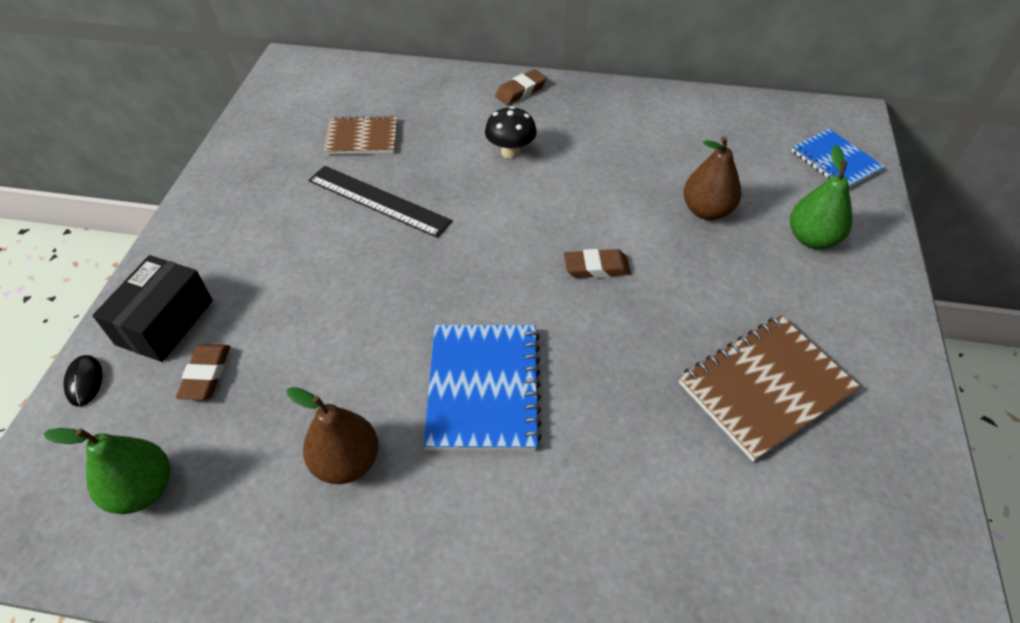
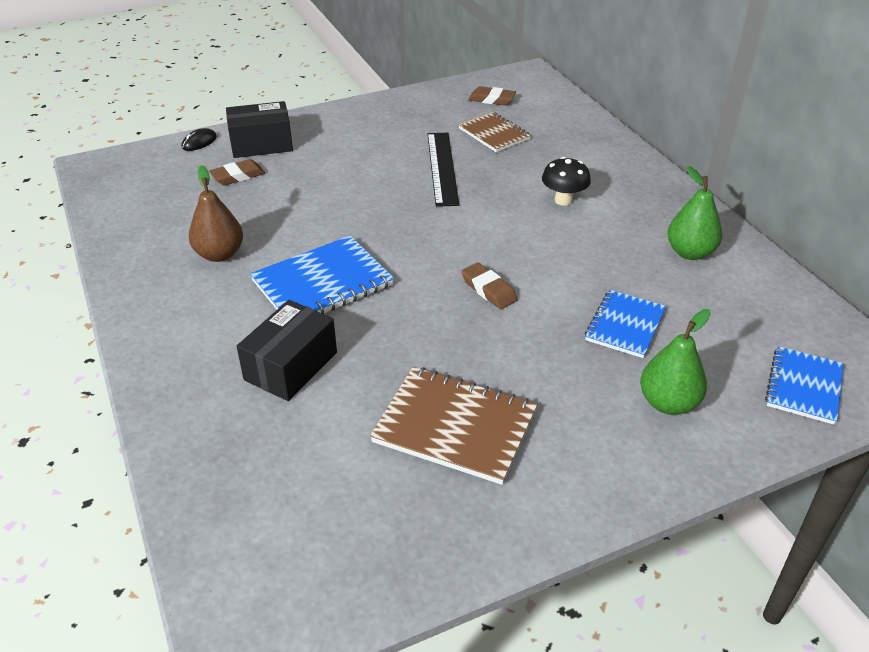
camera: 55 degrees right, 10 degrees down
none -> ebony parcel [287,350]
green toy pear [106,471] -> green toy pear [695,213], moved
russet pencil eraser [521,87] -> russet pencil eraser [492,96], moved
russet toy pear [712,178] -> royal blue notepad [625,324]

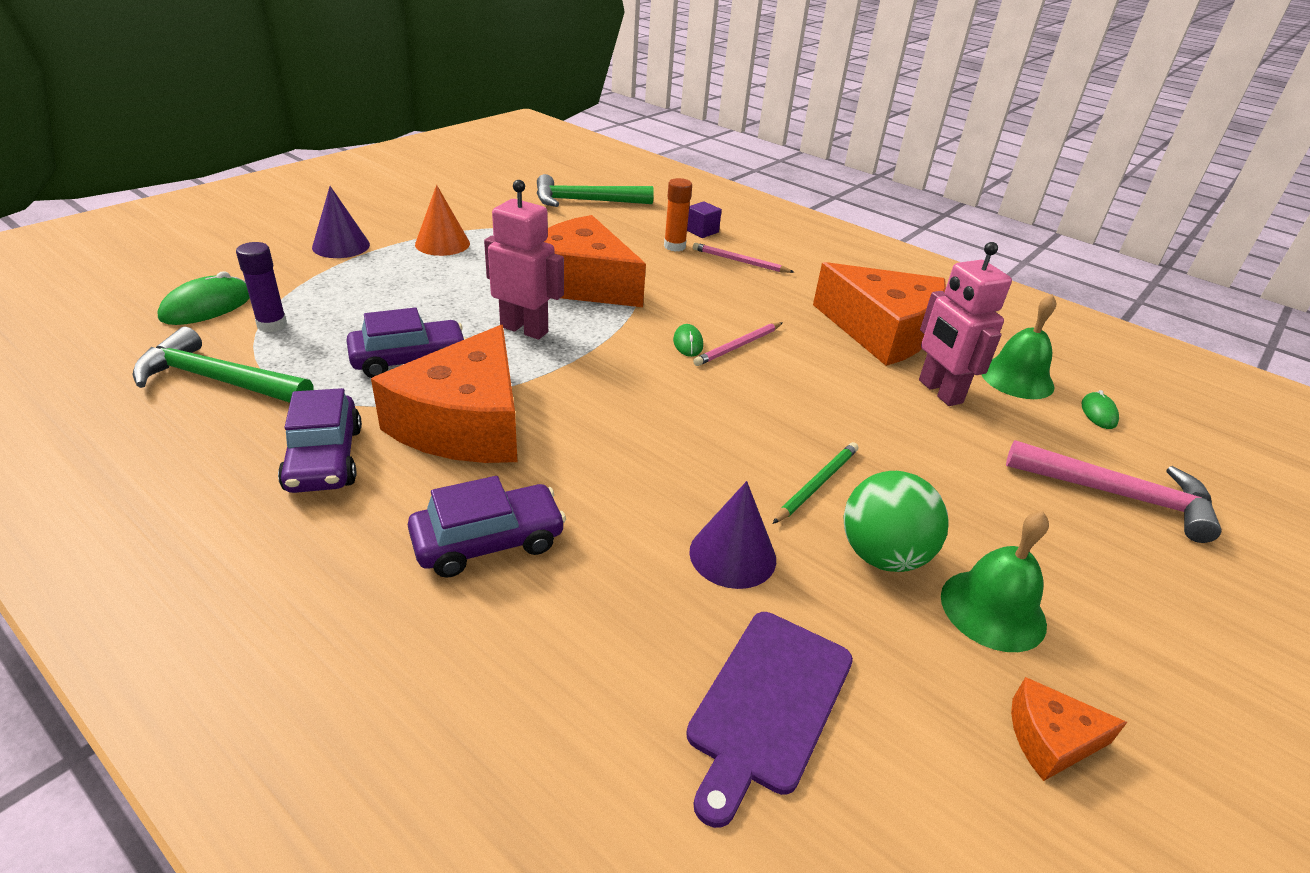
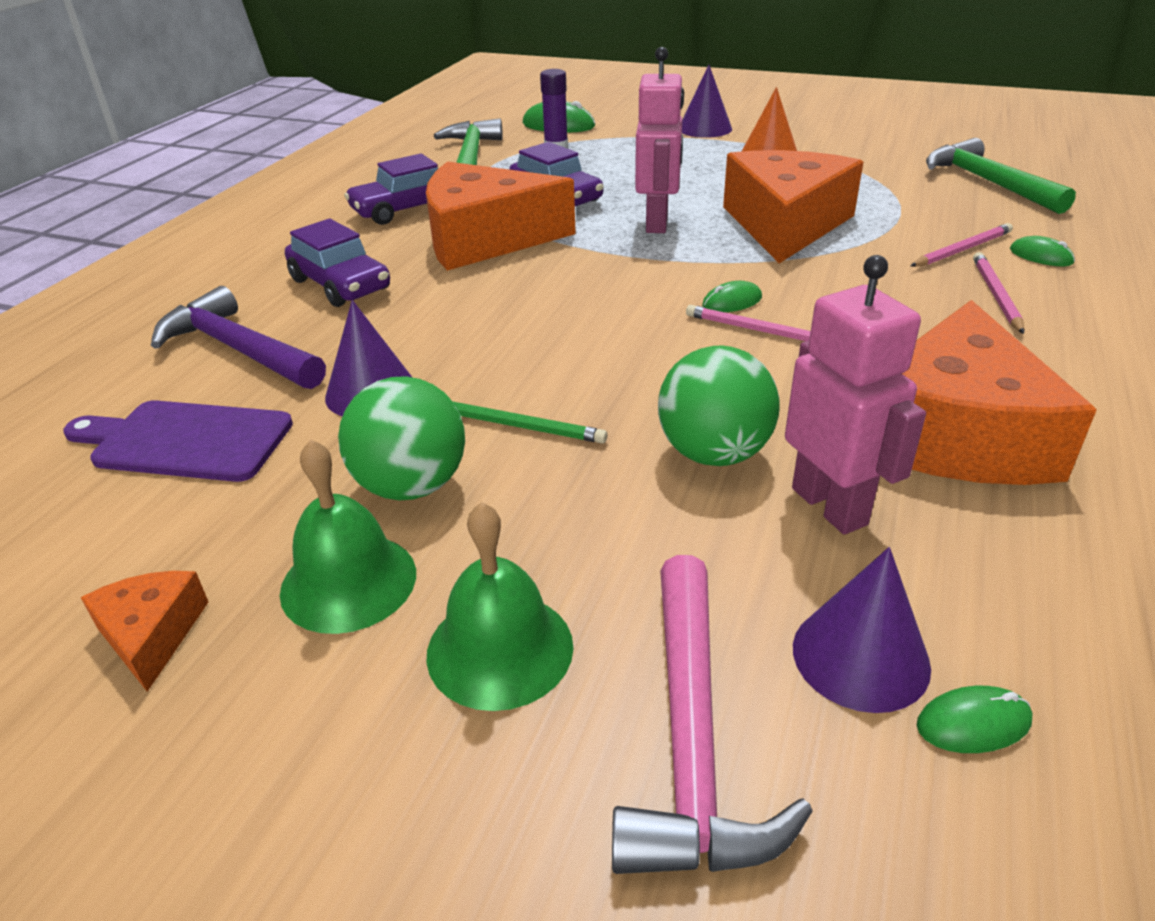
camera: 75 degrees right, 0 degrees up
none -> purple hammer [238,337]
none -> green ball [719,405]
none -> purple cone shape [862,630]
green hand bell [1018,346] -> green hand bell [499,606], moved
bright orange glue stick [678,215] -> pink lead pencil [961,245]
purple solid cube [704,219] -> green mouse [1042,251]
pink robot [965,324] -> pink robot [855,395], 105 degrees clockwise

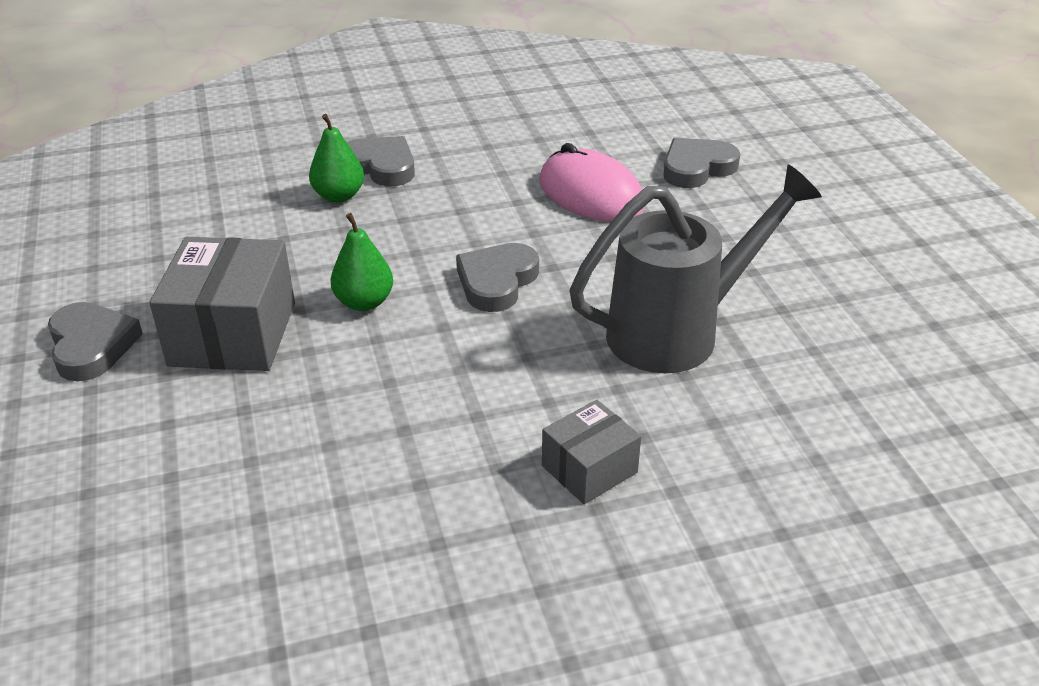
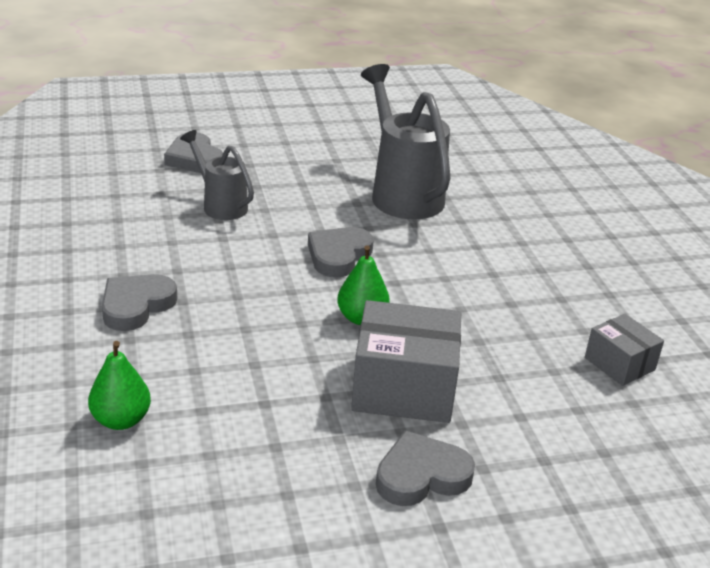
camera: 90 degrees left, 5 degrees down
green toy pear [336,158] -> green toy pear [119,385], moved
ash-grey parcel [591,452] -> ash-grey parcel [624,350], moved
pink mouse [592,182] -> ash-grey sprinkling can [217,175]
ash-grey love heart [497,277] -> ash-grey love heart [341,252], 90 degrees clockwise

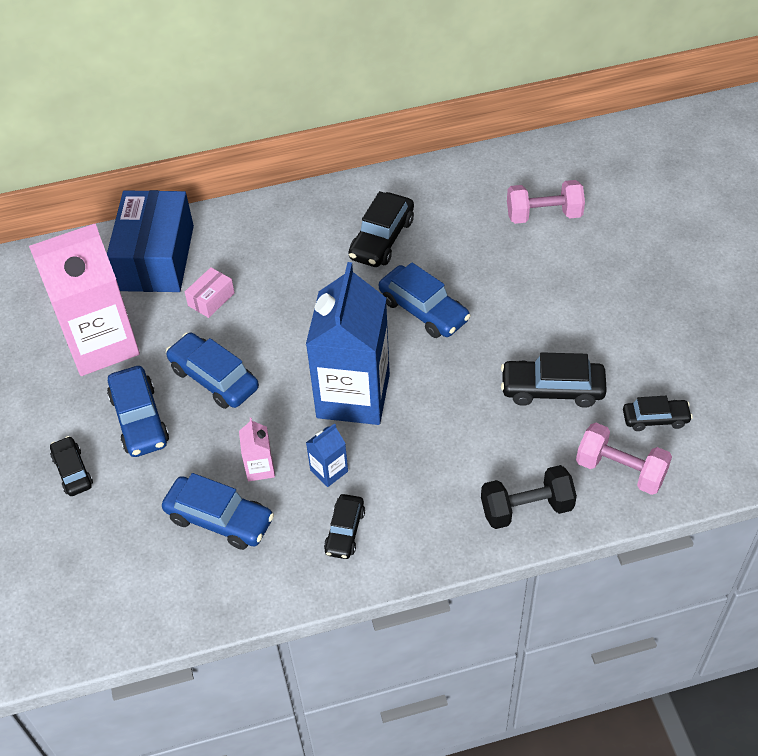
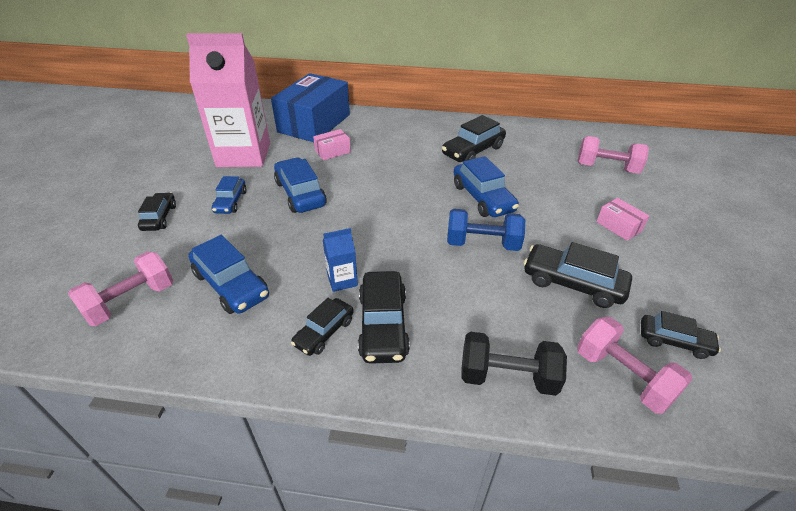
camera: 20 degrees right, 10 degrees down
pink milk carton [257,449] -> none
royal blue milk carton [348,343] -> none
none -> pink free weight [120,288]
none -> ebony automobile [384,317]
none -> royal blue free weight [486,230]
none -> pink parcel [622,219]
royal blue automobile [138,411] -> royal blue automobile [229,195], x0.63

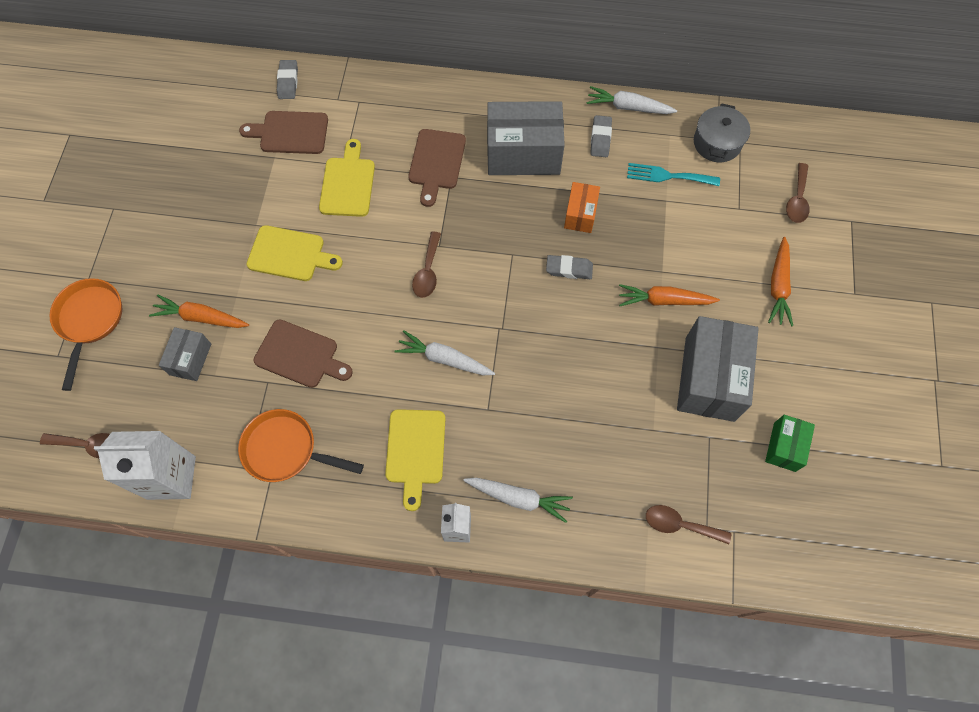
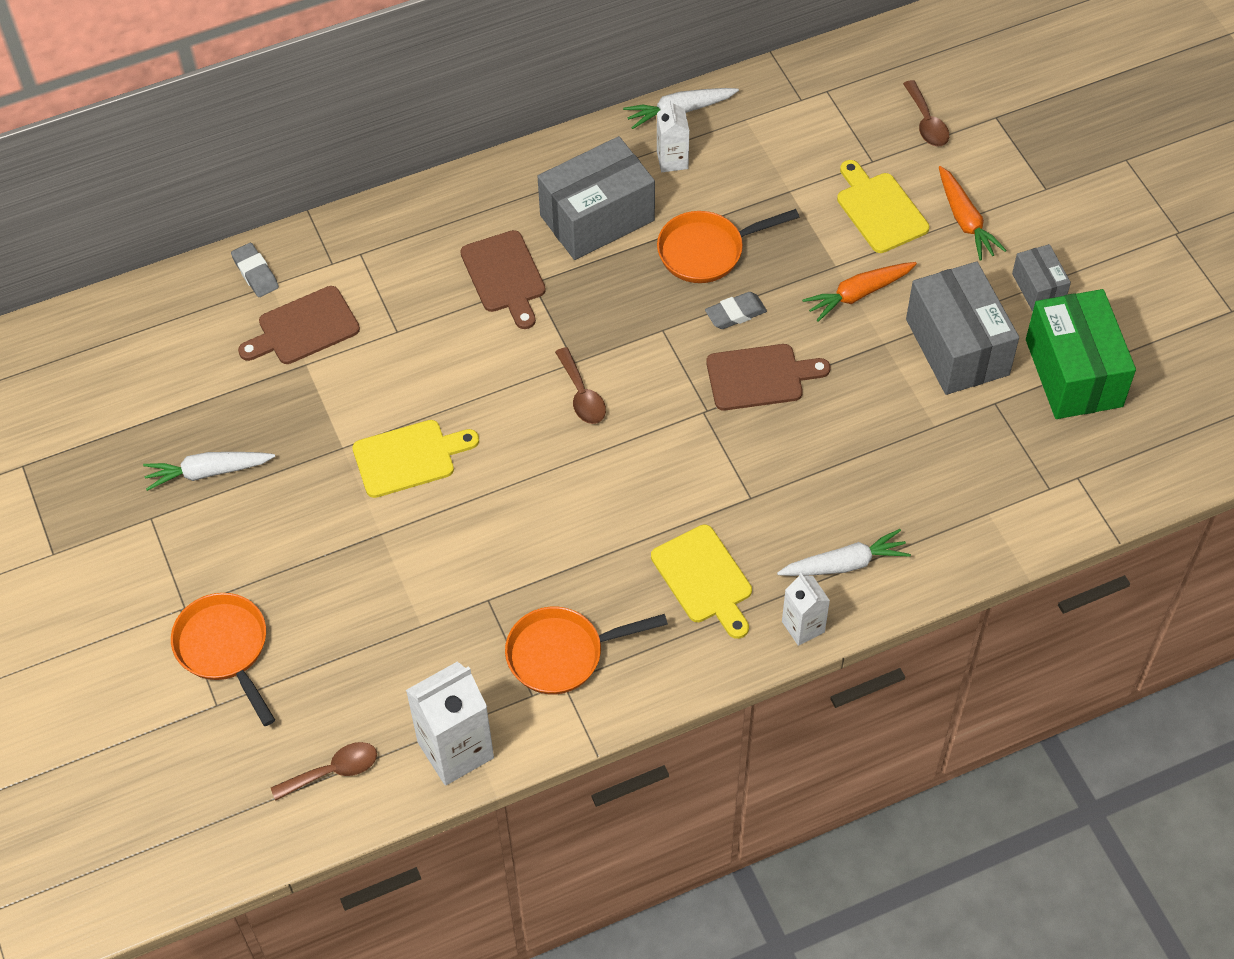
camera: 30 degrees left, 10 degrees down
bright orange carrot [199,311] -> none
turquoise fork [673,174] -> none
russet teaspoon [688,524] -> none
ash-grey cooking pot [722,132] -> none
ash-grey parcel [185,354] -> ash-grey parcel [1041,278], moved
russet bread board [303,354] -> russet bread board [768,377], moved
yellow bread board [347,178] -> yellow bread board [883,206], moved
pure white carrot [445,352] -> pure white carrot [209,471], moved
bright orange parcel [582,207] -> bright orange skillet [728,246]
ash-grey pencil eraser [601,136] -> pure white milk carton [673,135]
green parcel [790,443] -> green parcel [1081,354], x1.92

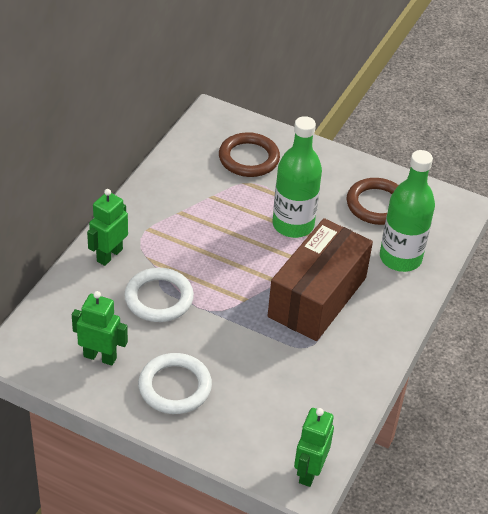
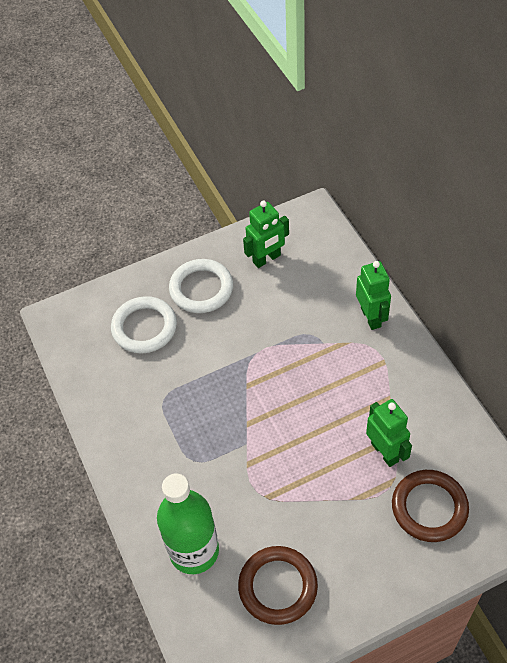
camera: 135 degrees right, 10 degrees up
russet parcel [320,279] -> none
green bottle [297,177] -> none
pure white torus [159,295] -> pure white torus [144,325], moved
green robot [314,447] -> green robot [389,433], moved

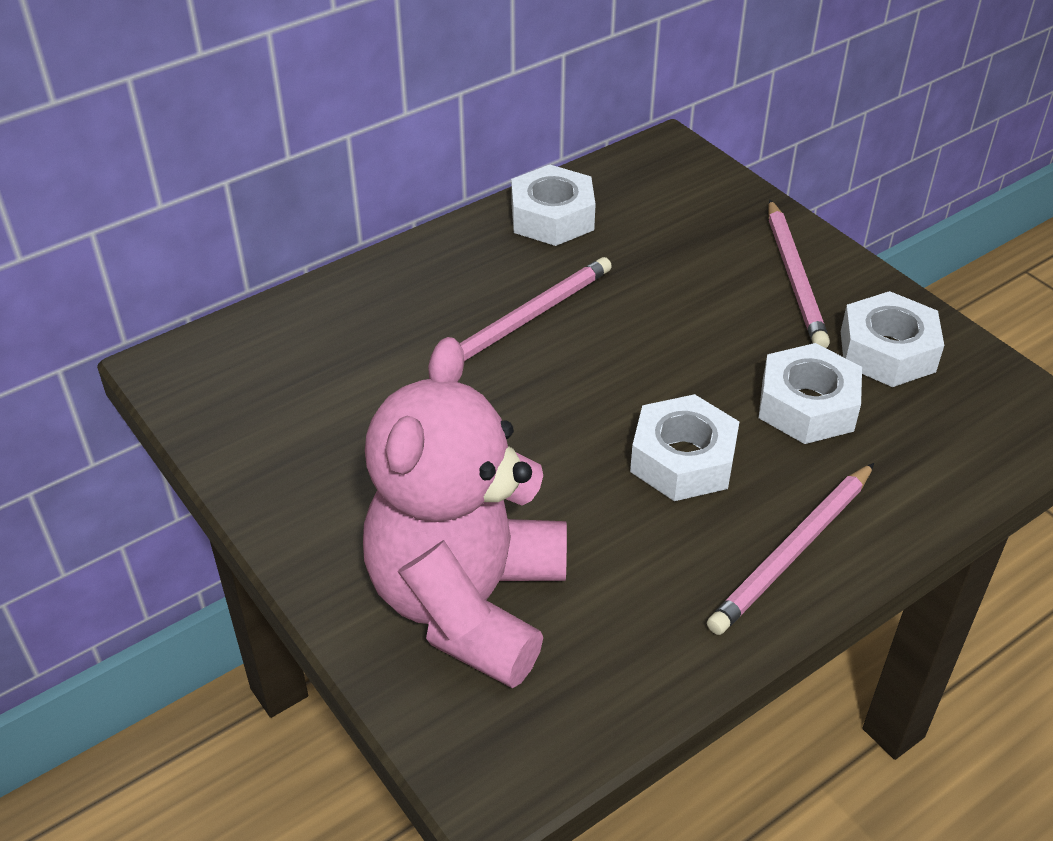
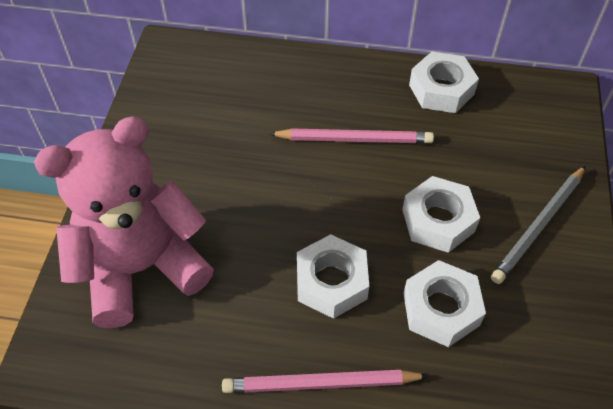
camera: 45 degrees right, 10 degrees up
pure white hexagon nut [892,339] -> pure white hexagon nut [441,214], moved
pink lead pencil [799,274] -> ash-grey lead pencil [538,225]

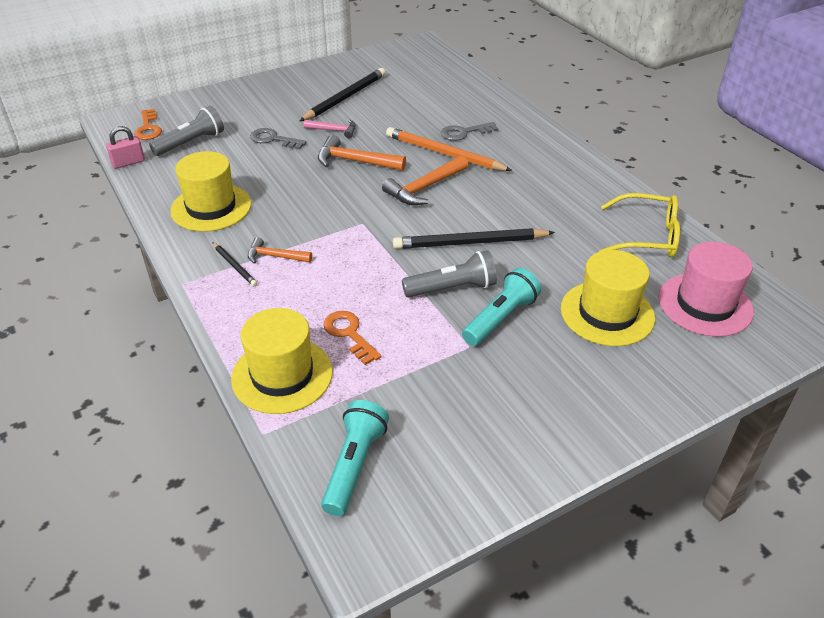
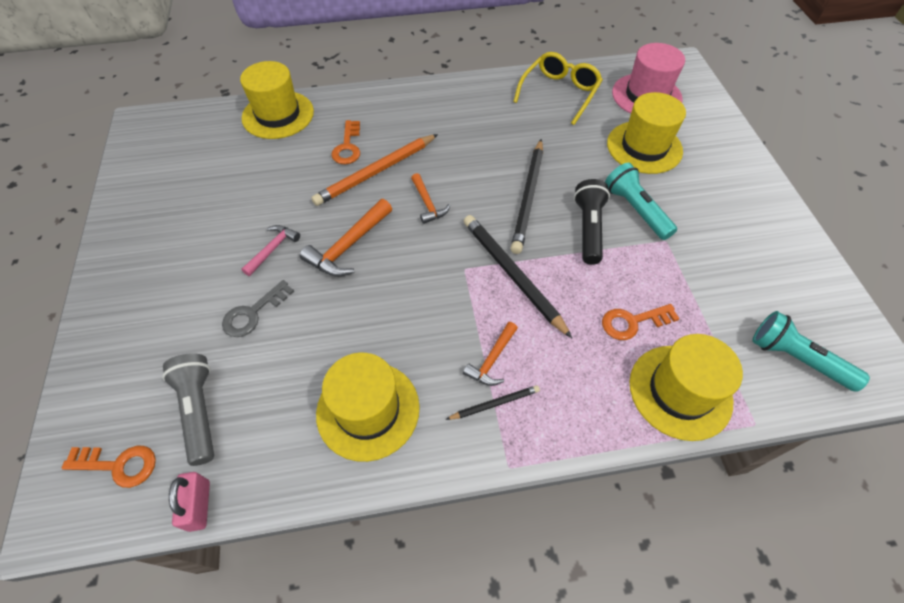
camera: 70 degrees left, 15 degrees up
none -> yellow top hat [277,100]
ebony lead pencil [343,94] -> ebony lead pencil [518,276], moved
ash-grey pocket torch [449,273] -> ebony pocket torch [592,222]
ash-grey door key [469,131] -> bright orange door key [345,142]
bright orange hammer [425,180] -> bright orange hammer [430,198], x0.63

